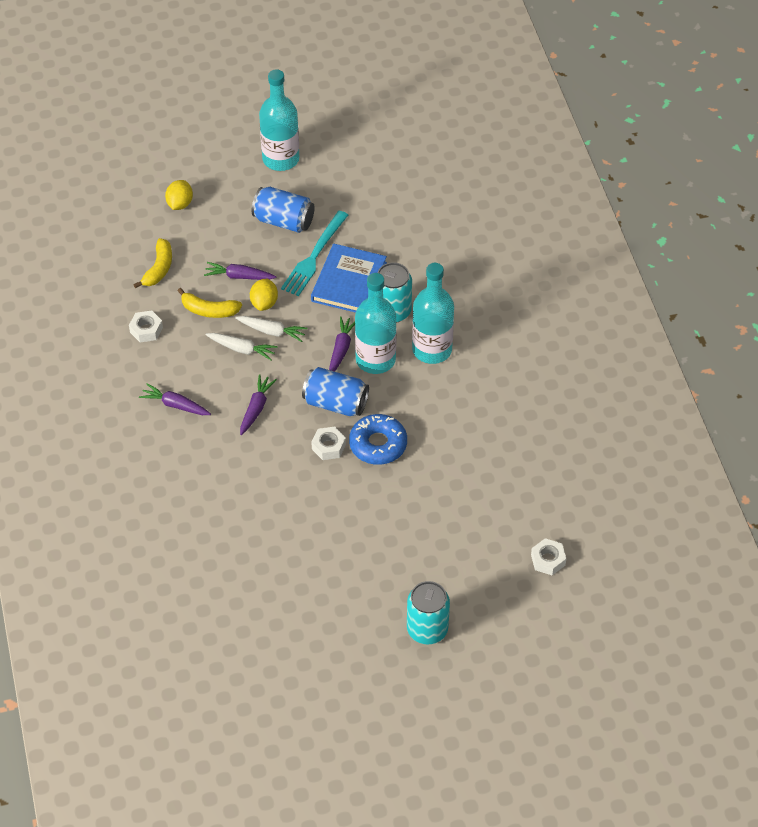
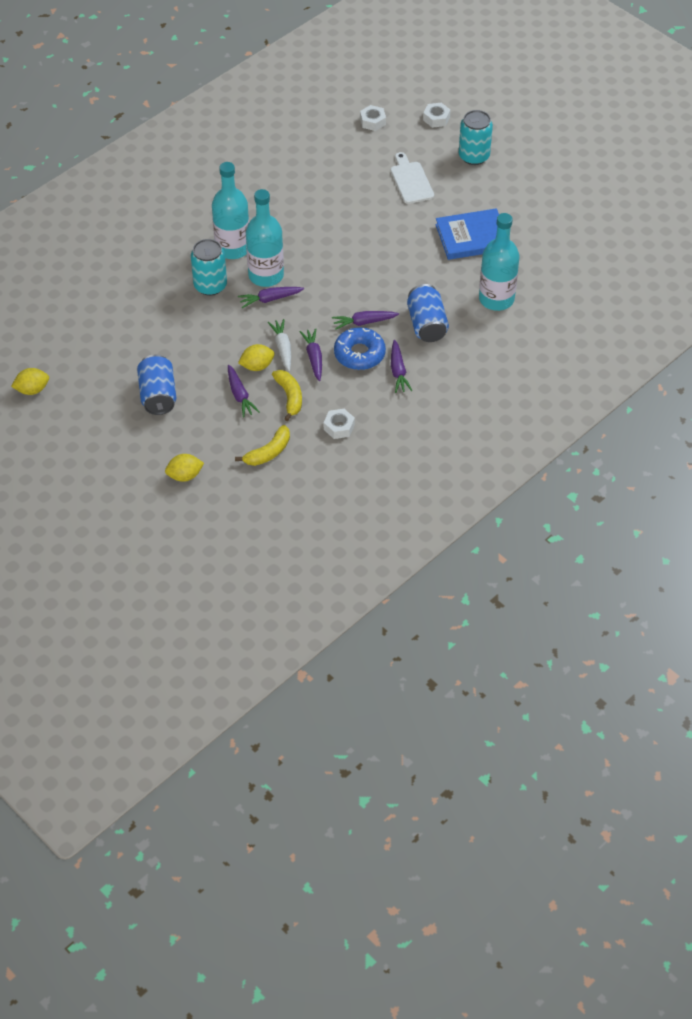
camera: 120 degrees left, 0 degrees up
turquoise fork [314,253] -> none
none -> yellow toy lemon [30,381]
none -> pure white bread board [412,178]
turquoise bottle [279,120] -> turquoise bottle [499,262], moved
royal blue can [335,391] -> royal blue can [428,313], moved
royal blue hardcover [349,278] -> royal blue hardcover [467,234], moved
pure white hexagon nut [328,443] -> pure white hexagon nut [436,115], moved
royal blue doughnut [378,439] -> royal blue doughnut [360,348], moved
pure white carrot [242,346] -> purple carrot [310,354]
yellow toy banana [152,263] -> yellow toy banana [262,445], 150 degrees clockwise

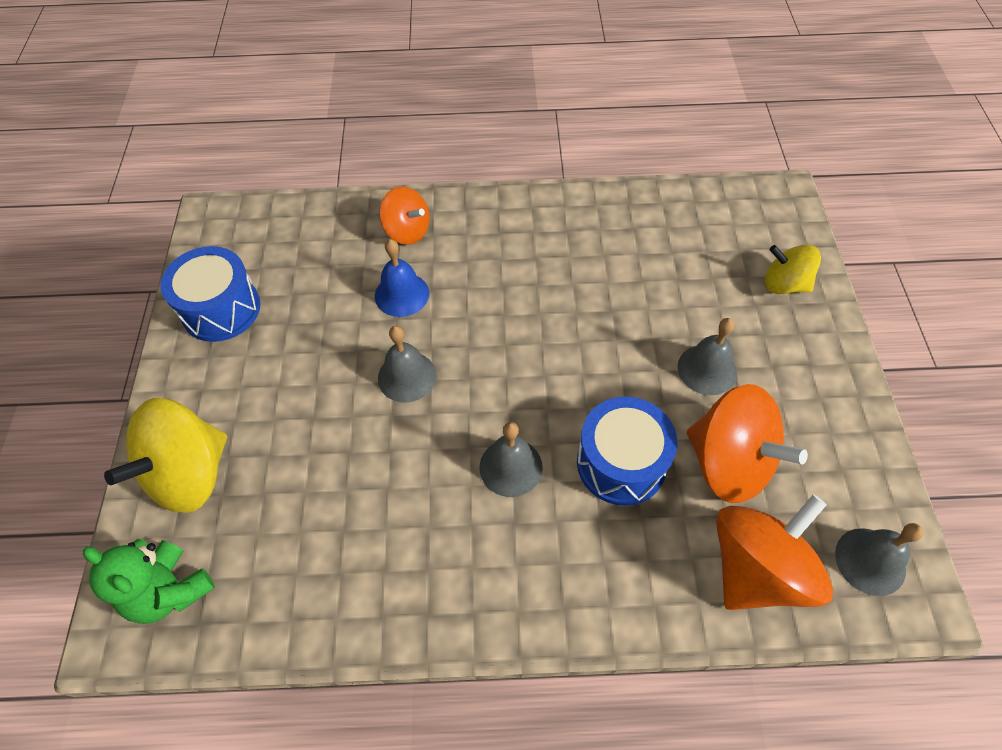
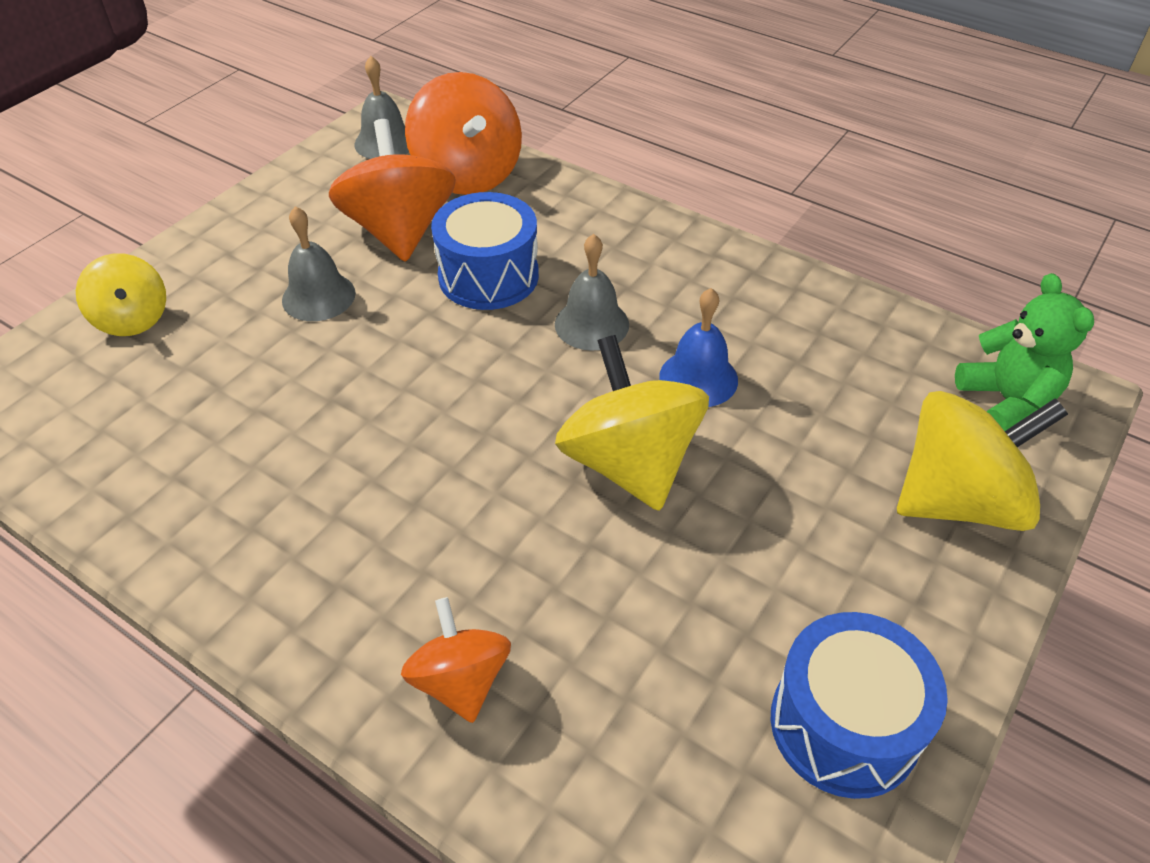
camera: 145 degrees left, 10 degrees down
royal blue hand bell [402,278] -> royal blue hand bell [698,347], moved
ash-grey hand bell [407,364] -> yellow whirligig [632,423]
bright orange whirligig [774,552] -> bright orange whirligig [463,133], 105 degrees counterclockwise

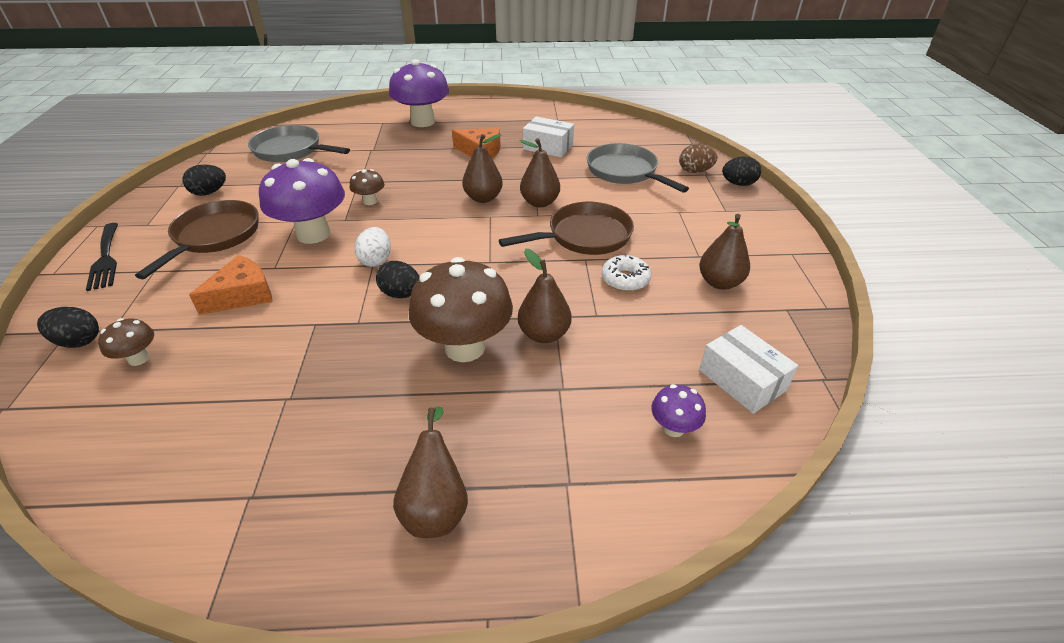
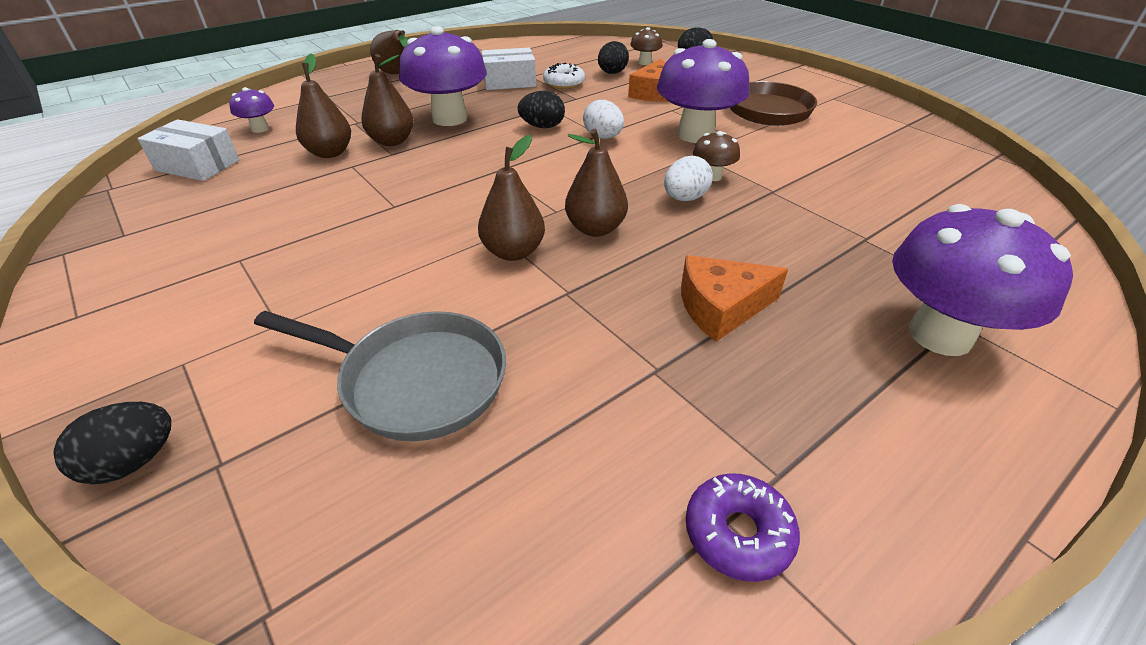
camera: 145 degrees right, 0 degrees up
ebony fork [102,257] -> none
ash-grey skillet [299,143] -> none
russet skillet [566,228] -> none
russet toy egg [698,158] -> none
none -> pure white toy egg [688,178]
none -> purple doughnut [743,527]
ebony toy egg [204,180] -> ebony toy egg [613,57], moved
pure white parcel [548,136] -> pure white parcel [508,69], moved
pure white doughnut [626,272] -> pure white doughnut [564,76], moved
russet toy pear [724,252] -> russet toy pear [323,105], moved
russet fungus [461,309] -> purple fungus [443,76]

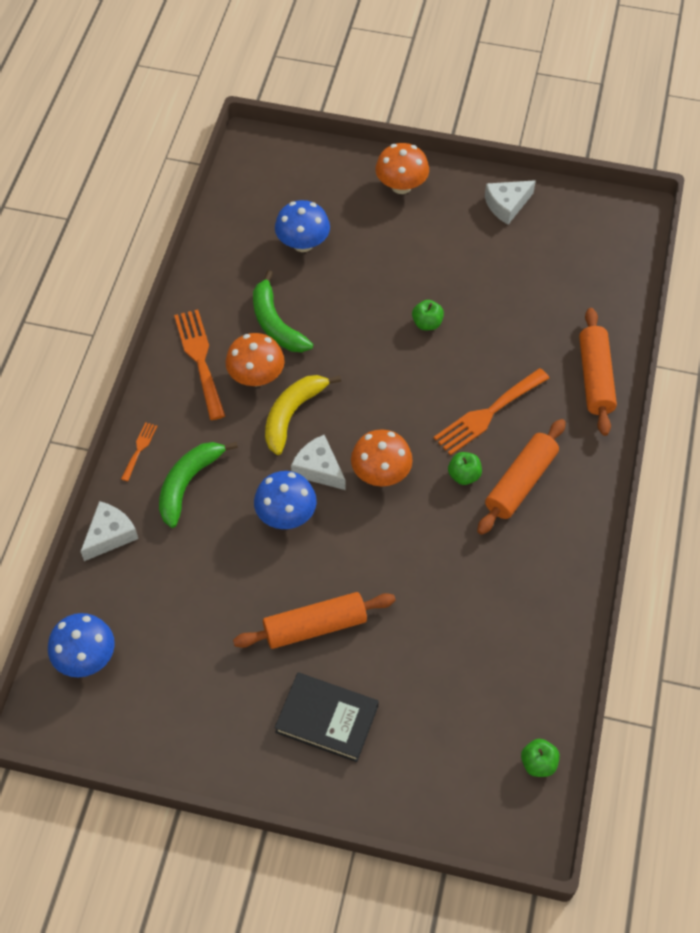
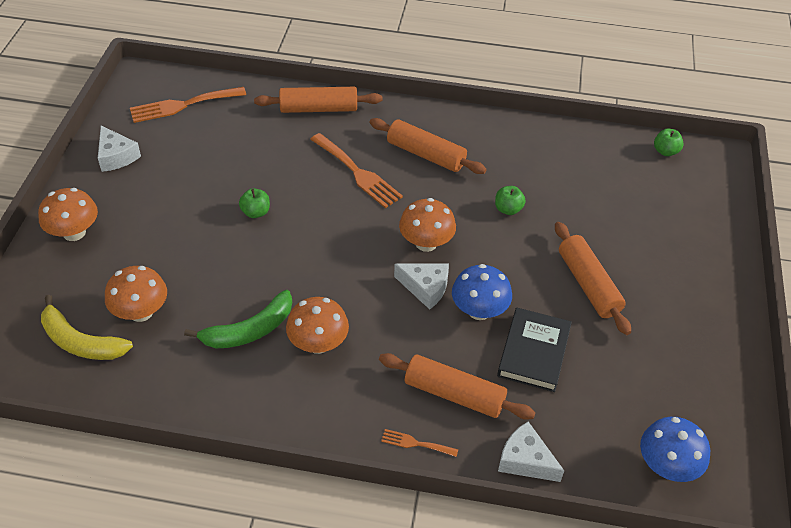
camera: 95 degrees left, 10 degrees down
bright orange fork [199,365] -> bright orange fork [188,105], moved
yellow toy banana [303,415] -> yellow toy banana [87,327], moved
ebony hardcover [327,717] -> ebony hardcover [534,350], moved
green apple [465,468] -> green apple [510,200], moved
green toy banana [198,485] -> bright orange dough roller [457,386]
royal blue fungus [302,226] -> bright orange fungus [136,294]
pure white cheese [318,462] -> pure white cheese [421,286], 105 degrees counterclockwise

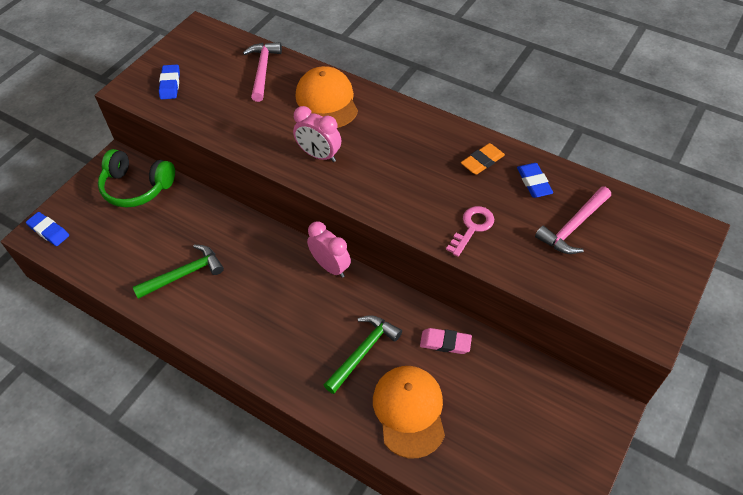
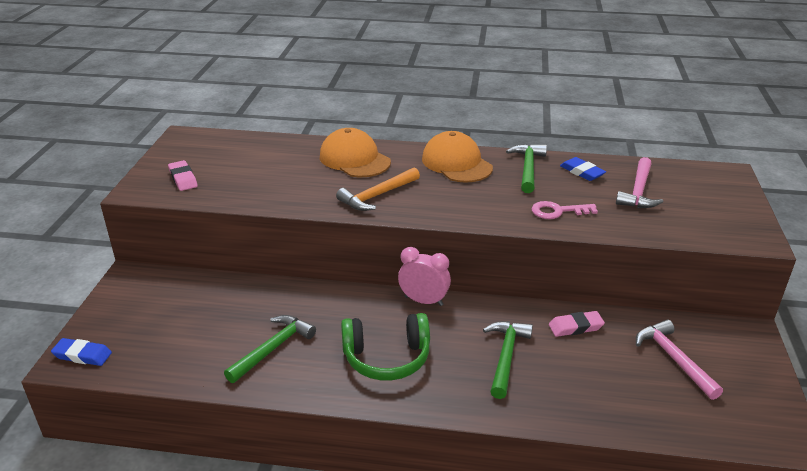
camera: 25 degrees left, 20 degrees down
green headset [136,178] -> green headset [385,347], moved
pink hammer [262,72] -> pink hammer [679,360], moved
bright orange baseball cap [409,412] -> bright orange baseball cap [457,157], moved
pink clock [317,134] -> bright orange hammer [378,189]
bright orange pencil eraser [483,159] -> green hammer [526,168]
royal blue pencil eraser [169,82] -> pink pencil eraser [183,175]
pink door key [470,231] -> pink door key [565,210], 105 degrees counterclockwise

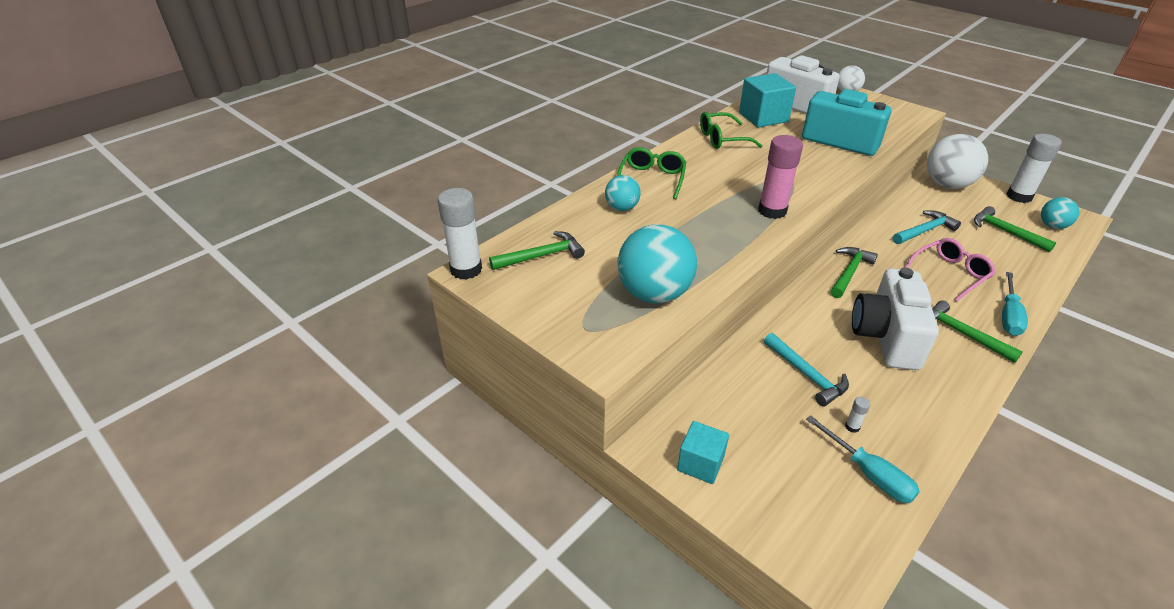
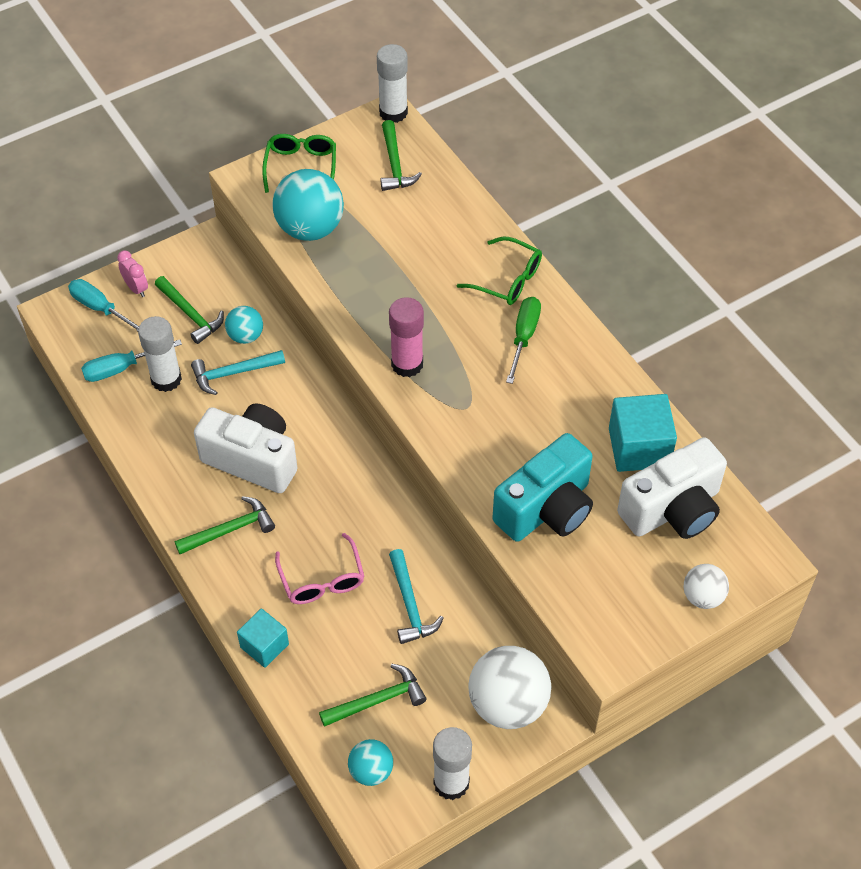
camera: 105 degrees right, 15 degrees up
none -> pink clock [132,274]
none -> green flat screwdriver [523,340]
turquoise ball [623,193] -> turquoise ball [244,325], moved
turquoise solid cube [703,452] -> turquoise solid cube [263,638], moved
green glasses [731,130] -> green glasses [299,163], moved
green hammer [854,272] -> green hammer [189,310], moved
turquoise flat screwdriver [1015,304] -> turquoise flat screwdriver [103,305], moved
pure white glue stick [857,415] -> pure white glue stick [160,354], x2.46

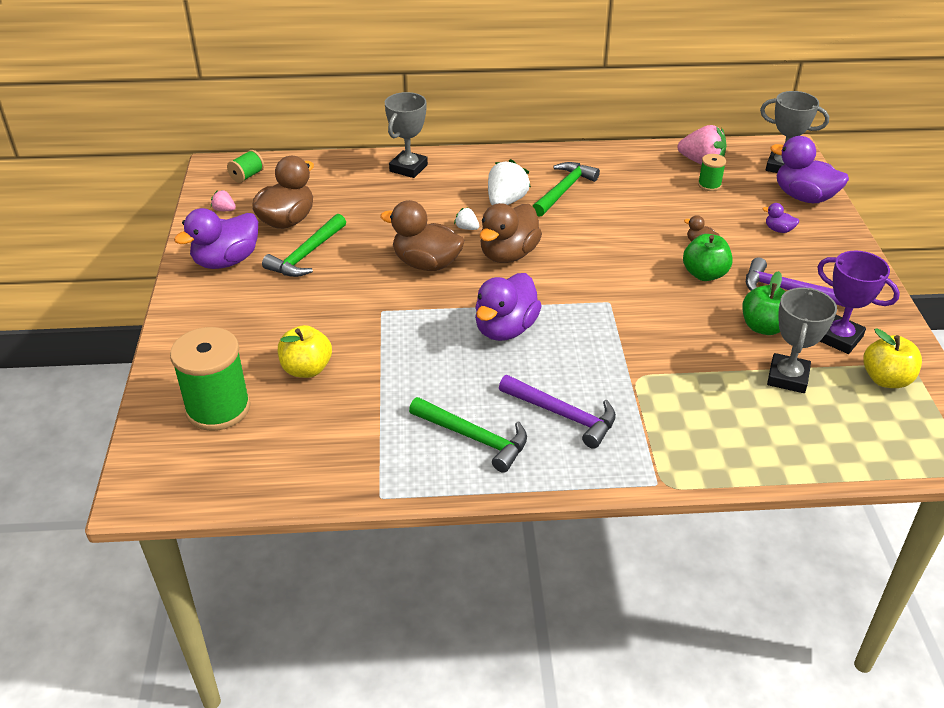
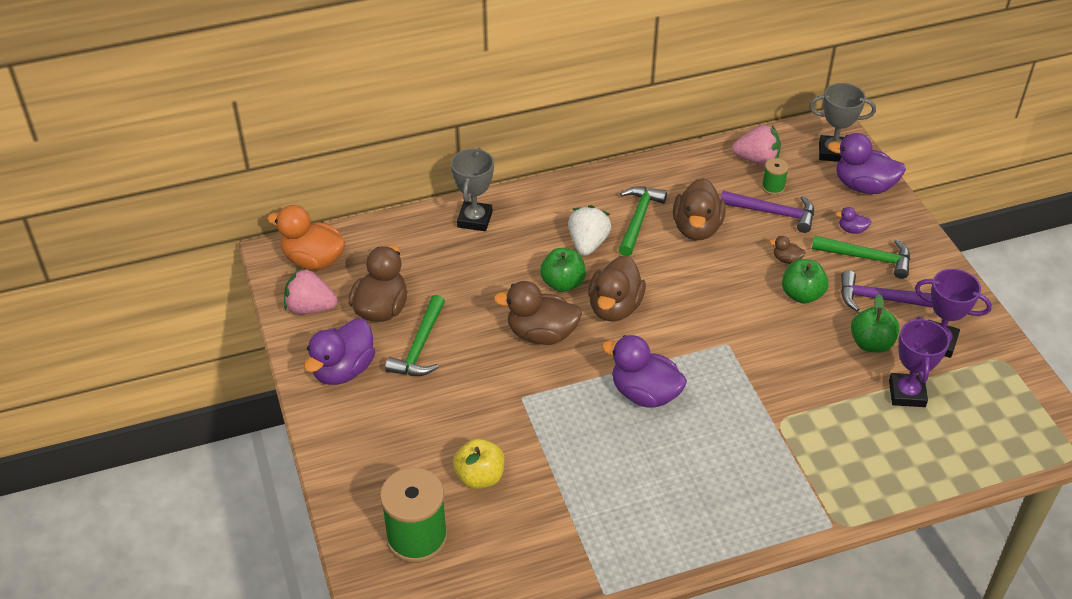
camera: 15 degrees left, 5 degrees up
yellow apple [892,358] -> none
none -> russet duck [699,209]
green hammer [468,435] -> green hammer [861,257], moved
purple hammer [557,412] -> purple hammer [767,212], moved
green spool [245,166] -> bright orange duck [306,237]
pure white toy strawberry [466,219] -> green apple [563,270]
ash-grey prize cup [802,340] -> purple prize cup [919,362]
purple duck [508,307] -> purple duck [644,371], 105 degrees clockwise
pink toy strawberry [223,200] -> pink toy strawberry [311,291], x2.02

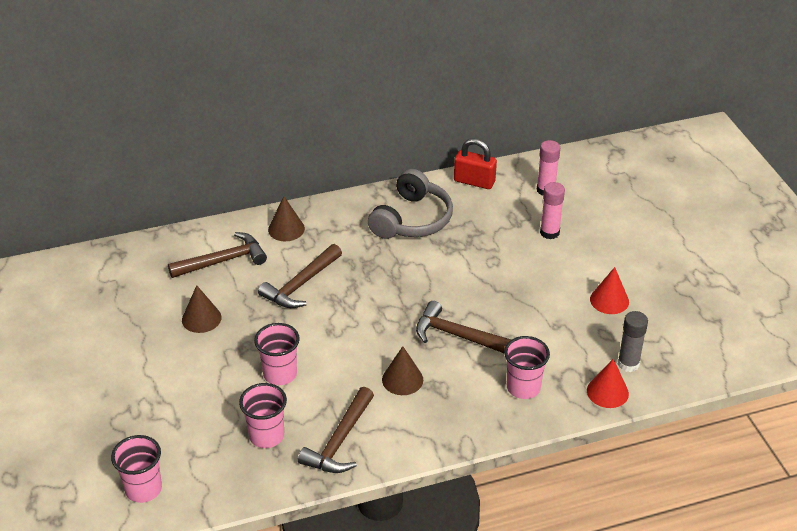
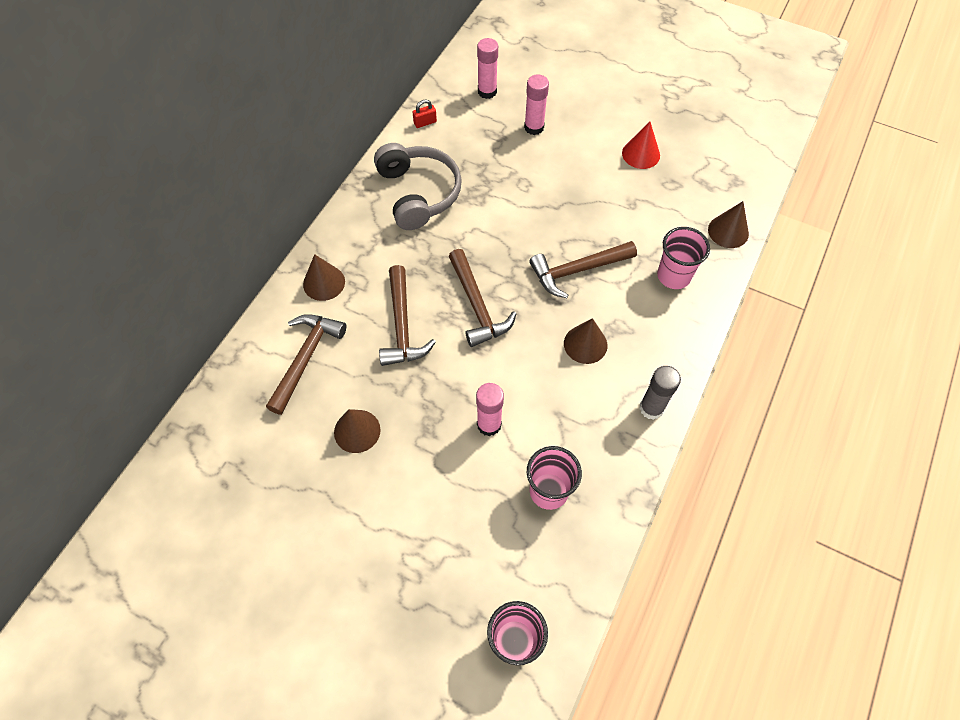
camera: 45 degrees left, 20 degrees up
russet hammer [336,430] -> russet hammer [482,298], moved
ash-grey glue stick [633,341] -> ash-grey glue stick [660,393], moved
pink beaker [277,354] -> pink glue stick [490,409]
crimson cone shape [608,383] -> russet cone shape [728,224]
crimson padlock [475,163] -> crimson padlock [425,114], x0.53

